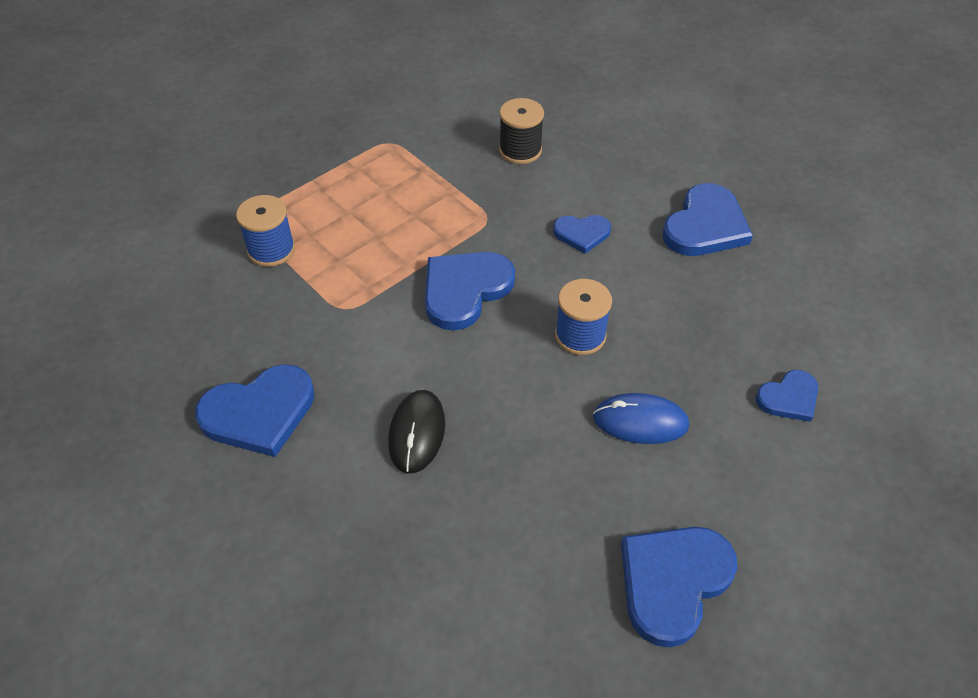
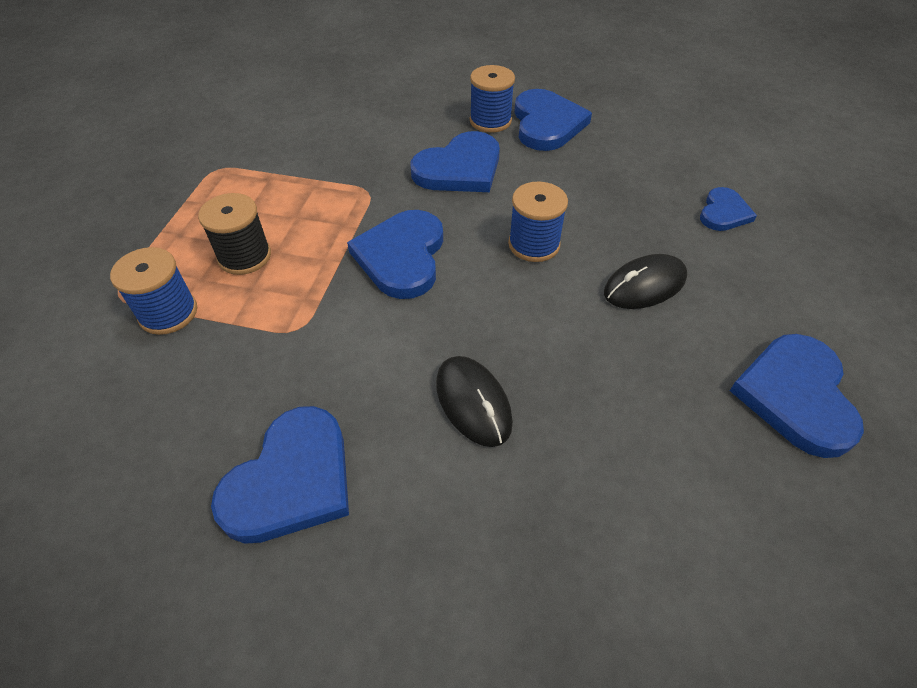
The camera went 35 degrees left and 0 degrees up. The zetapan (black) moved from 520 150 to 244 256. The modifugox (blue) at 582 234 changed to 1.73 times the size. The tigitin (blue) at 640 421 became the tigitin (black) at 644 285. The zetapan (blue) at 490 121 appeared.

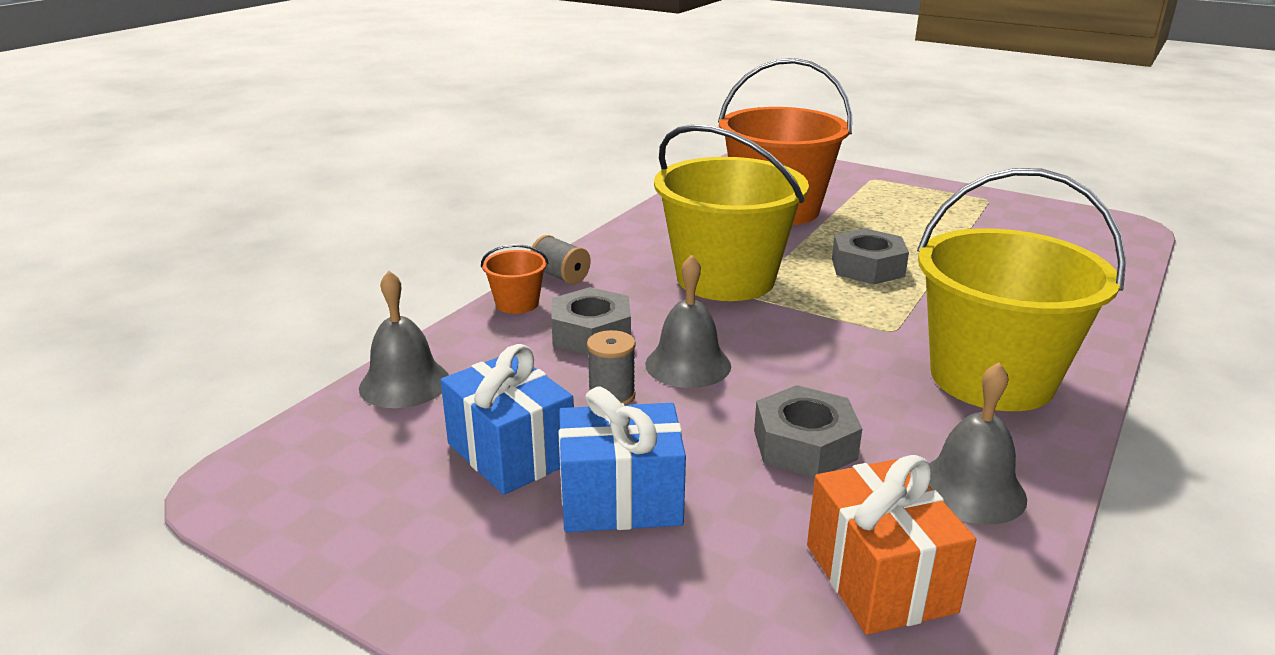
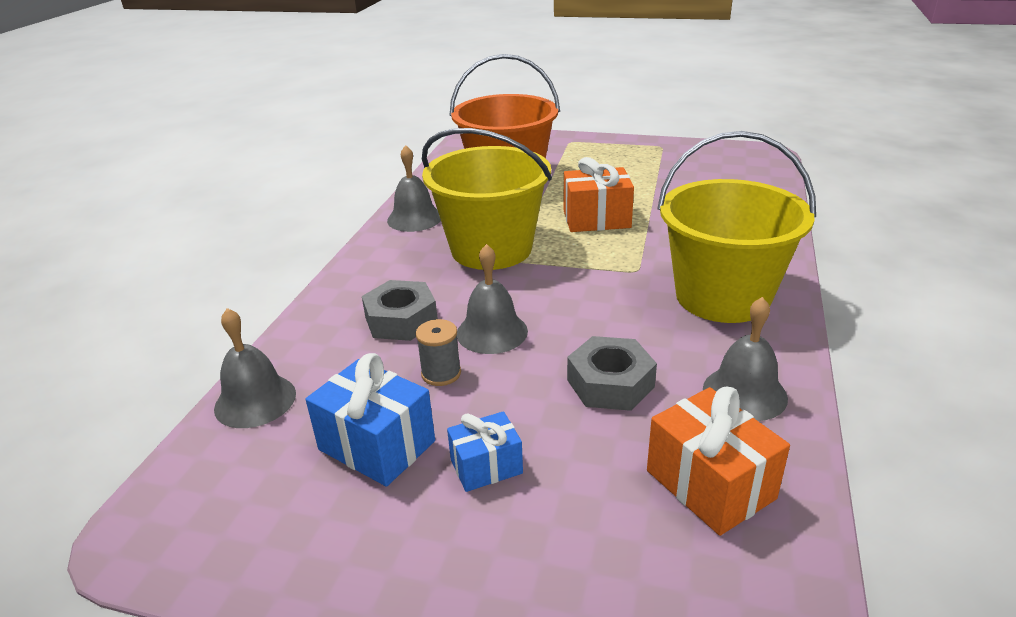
The camera went 15 degrees left and 5 degrees up. The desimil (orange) at 517 303 disappeared. The zetapan (grey) at 560 276 disappeared. The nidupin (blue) at 620 499 changed to 0.62 times the size. The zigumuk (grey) at 867 267 was replaced by the nidupin (orange) at 596 219. The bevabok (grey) at 414 218 appeared.

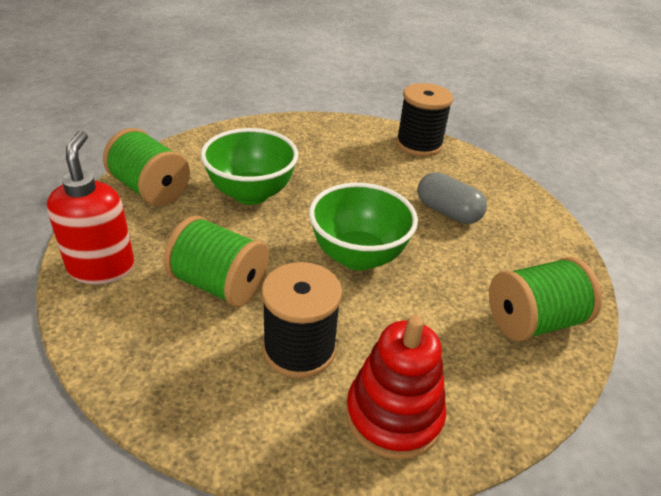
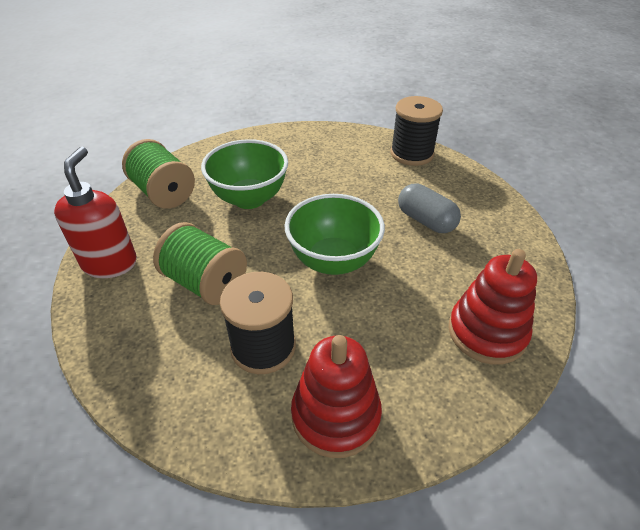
The camera went 10 degrees right and 5 degrees up. The zetapan (green) at 533 321 was replaced by the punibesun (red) at 487 332.

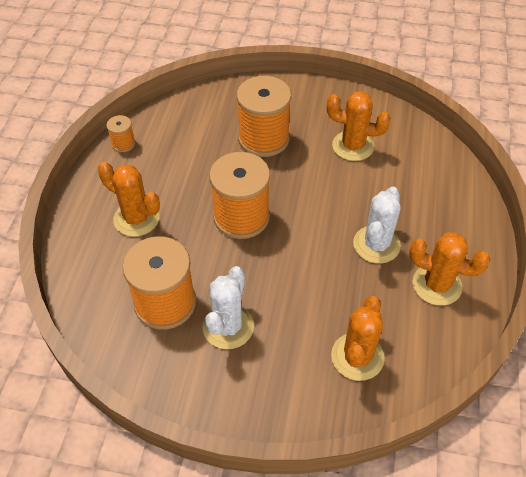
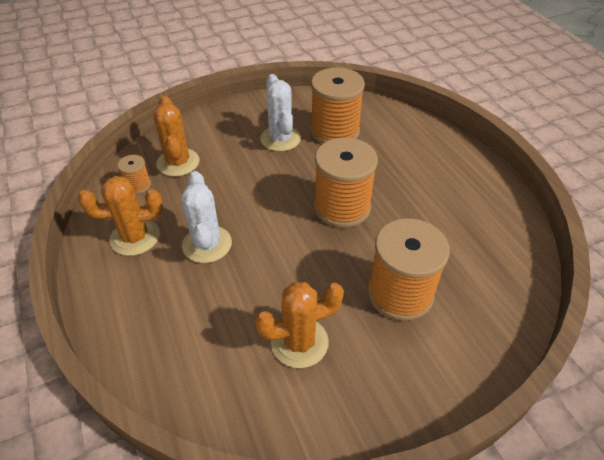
The camera went 145 degrees right and 5 degrees down. The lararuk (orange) at 136 219 disappeared. The zetapan (orange) moved from 123 144 to 138 185.

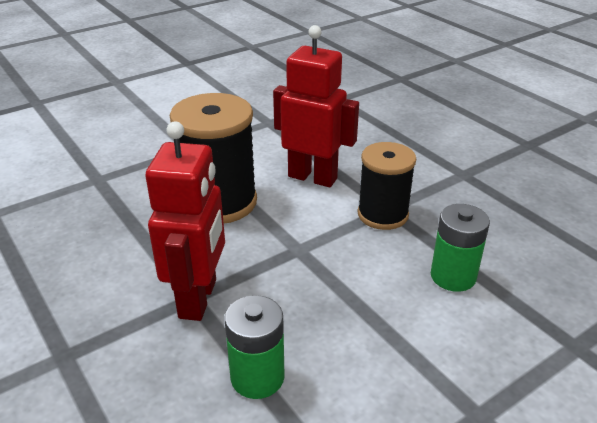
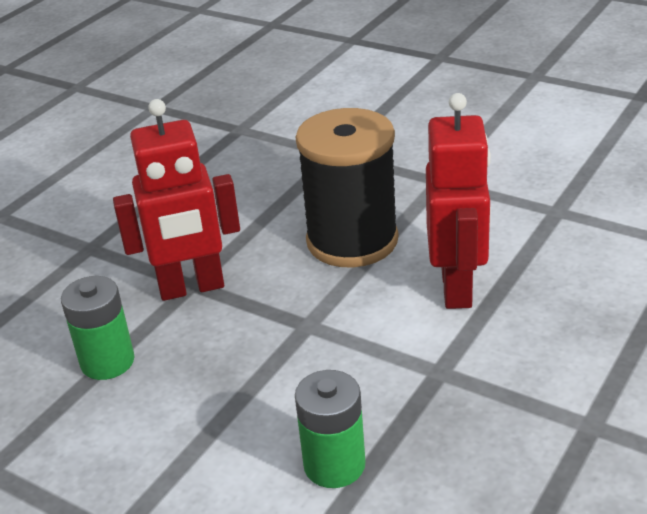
The camera went 70 degrees right and 0 degrees up. The zetapan (black) at 382 214 disappeared.

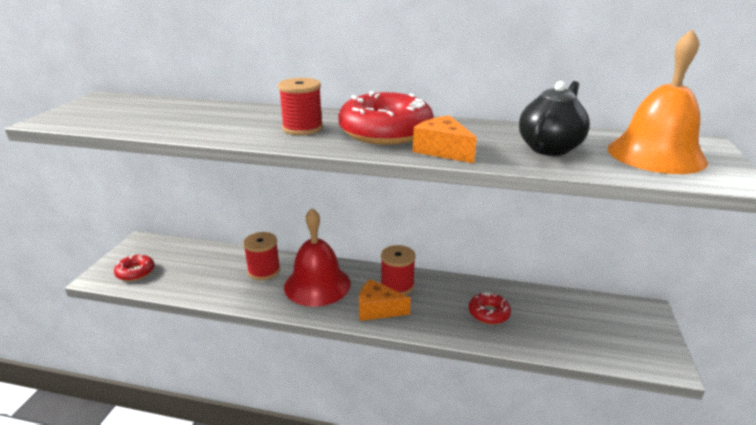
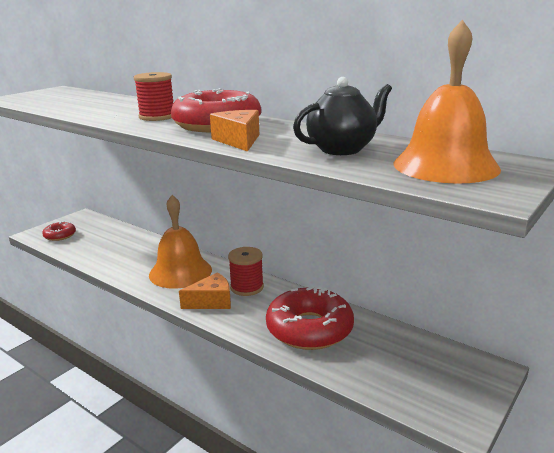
The camera went 25 degrees right and 5 degrees down. The zetapan (red) at 264 271 disappeared. The bevabok (red) at 317 285 became the bevabok (orange) at 180 272. The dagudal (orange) at 378 309 turned 120 degrees clockwise. The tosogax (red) at 488 313 changed to 1.99 times the size.

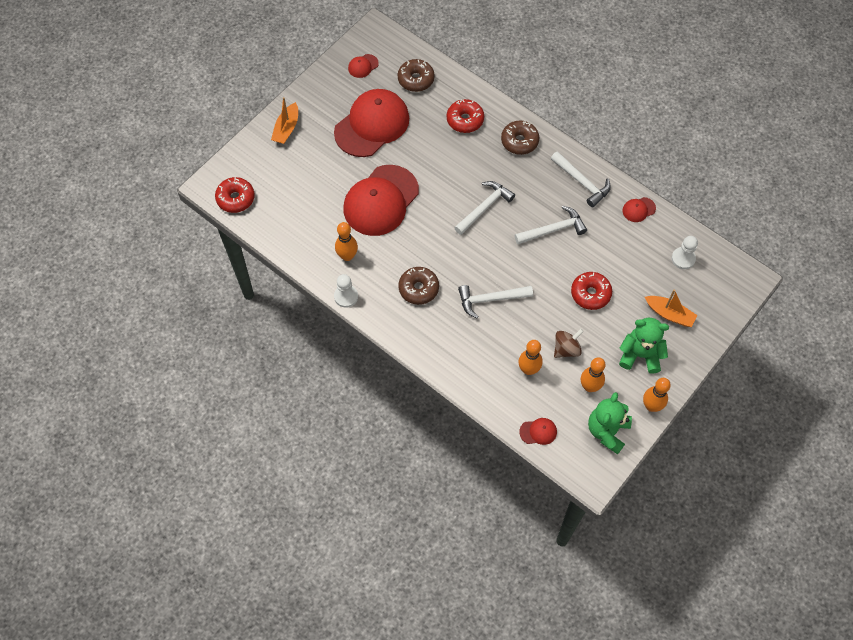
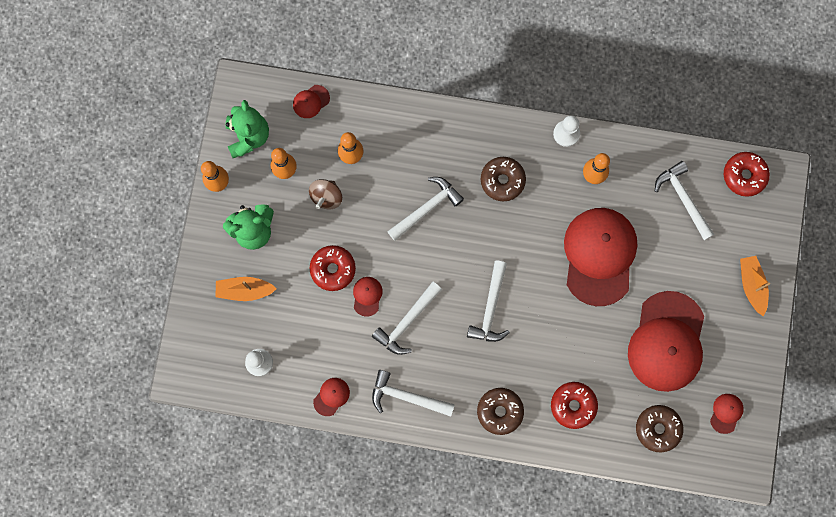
The camera went 150 degrees right and 15 degrees up. The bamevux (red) at 367 296 appeared. The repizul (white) at 683 198 appeared.

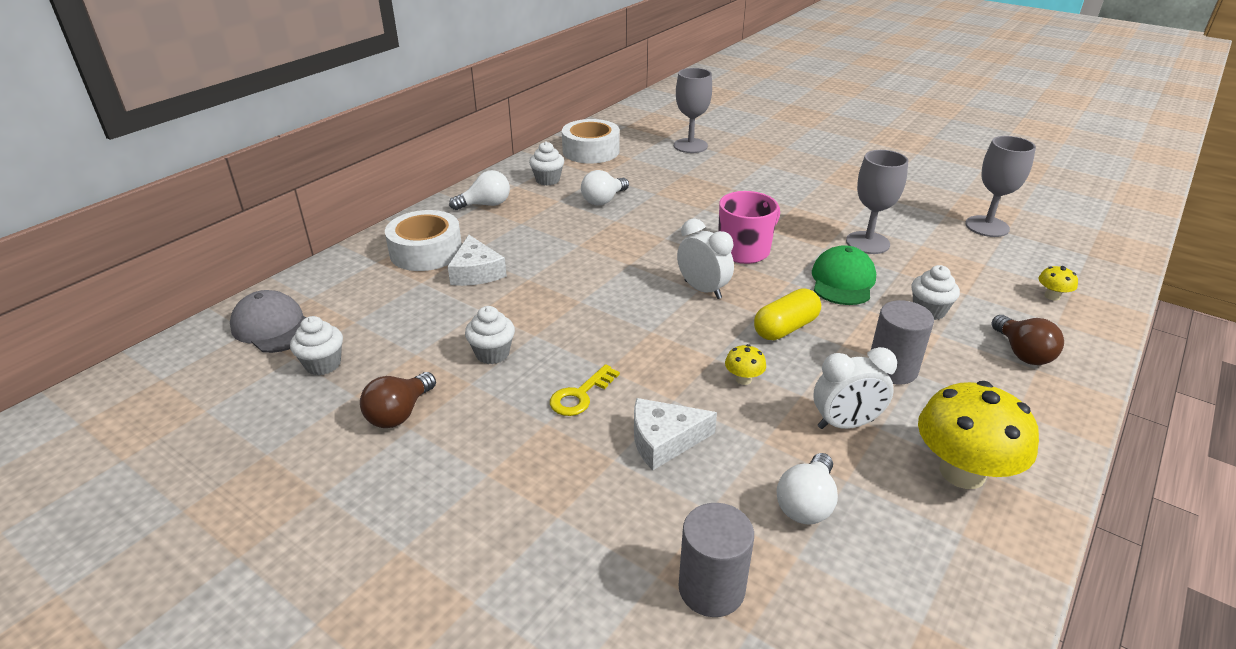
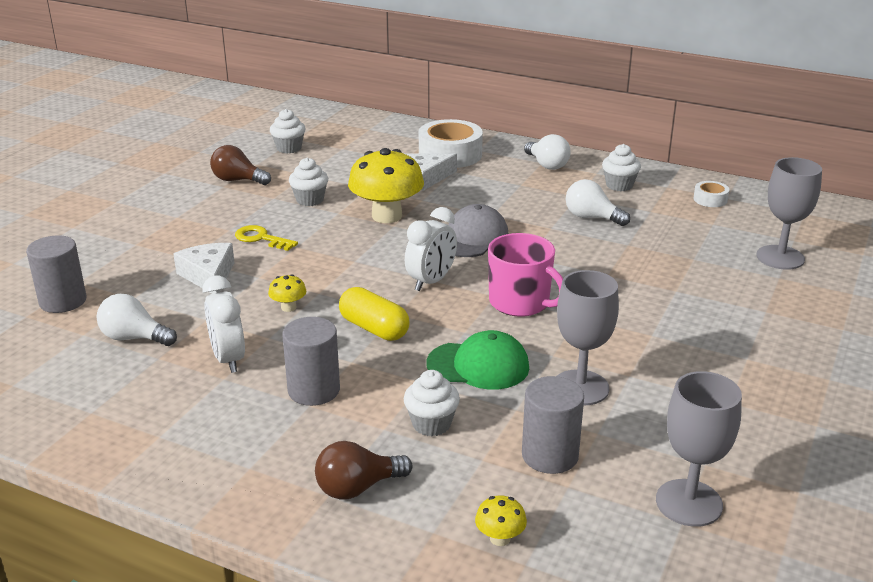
The camera went 80 degrees right and 5 degrees down. The bamevux (grey) moved from 273 327 to 472 237. The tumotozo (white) at 591 151 changed to 0.48 times the size. The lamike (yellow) moved from 962 472 to 387 216. The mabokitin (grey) at 550 455 appeared.

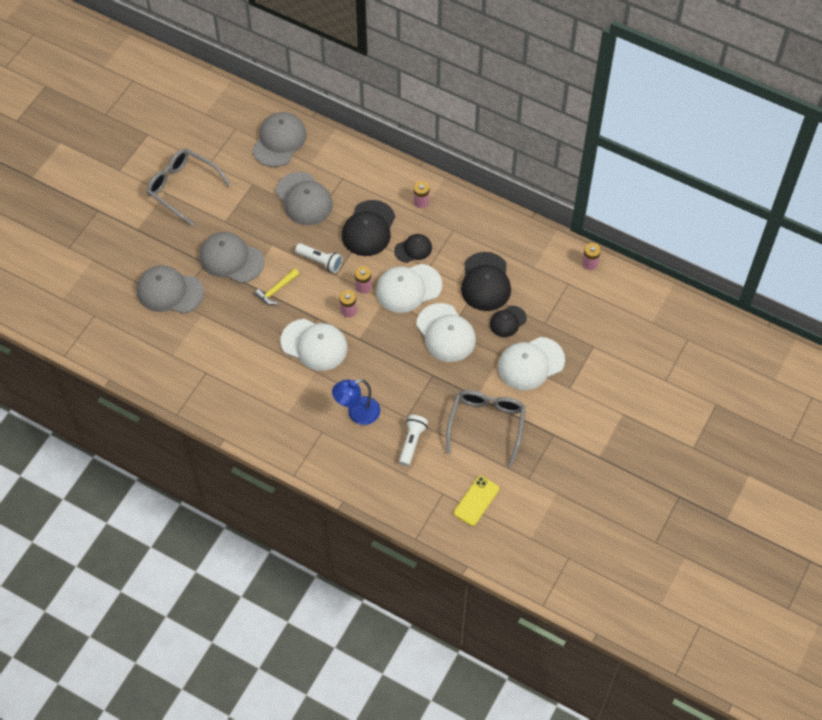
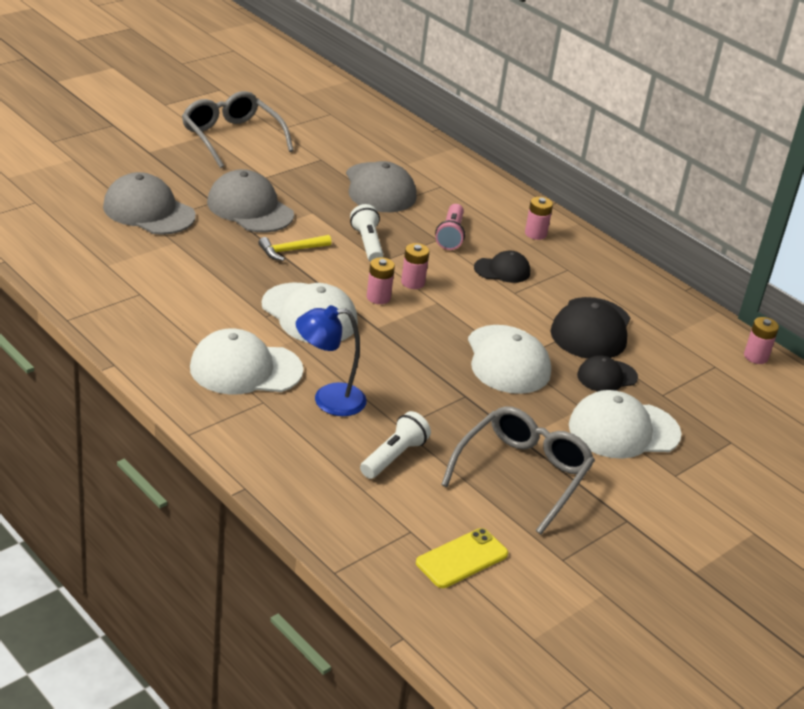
The camera went 15 degrees right and 25 degrees down. The bamevux (grey) at 279 141 disappeared. The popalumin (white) at 320 261 turned 150 degrees counterclockwise. The bamevux (black) at 368 228 was replaced by the popalumin (pink) at 450 235. The bamevux (white) moved from 408 288 to 245 369.

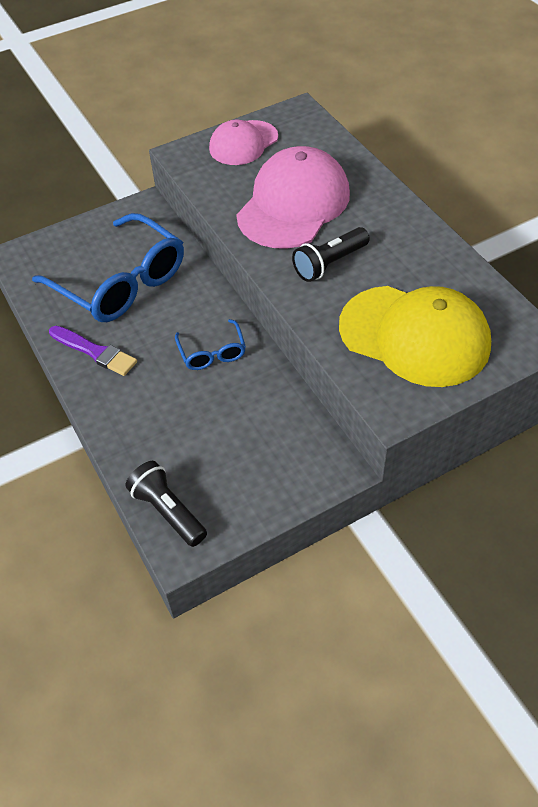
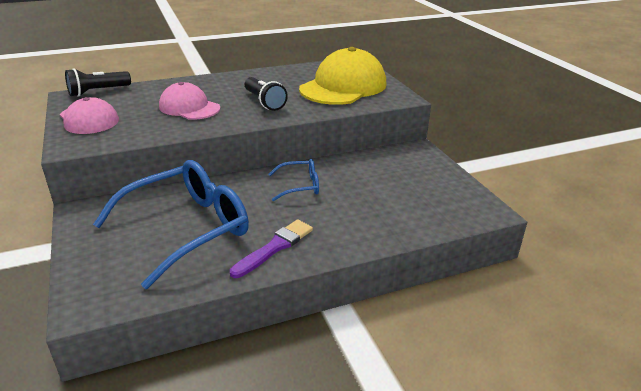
The camera went 85 degrees left and 20 degrees down. The popalumin (black) moved from 168 511 to 98 91. The bamevux (pink) at 293 204 changed to 0.61 times the size.

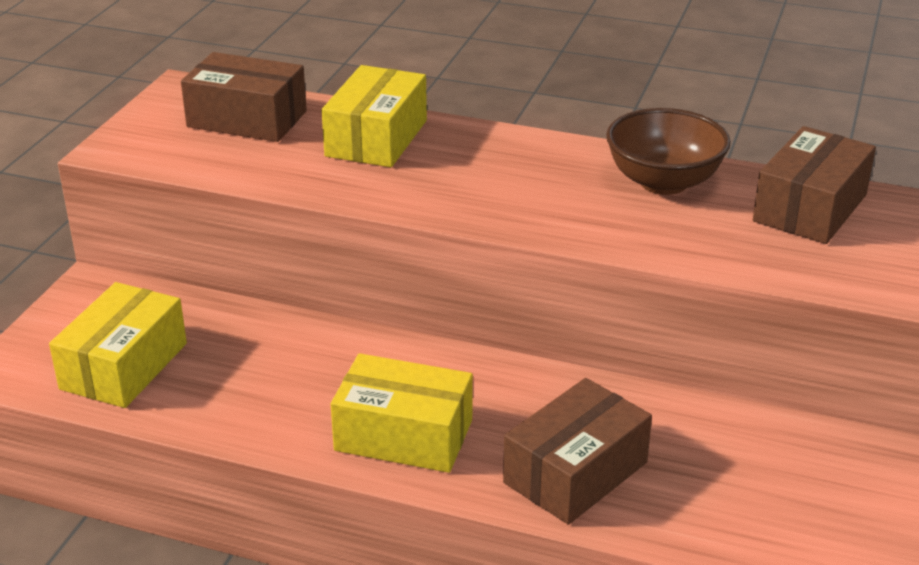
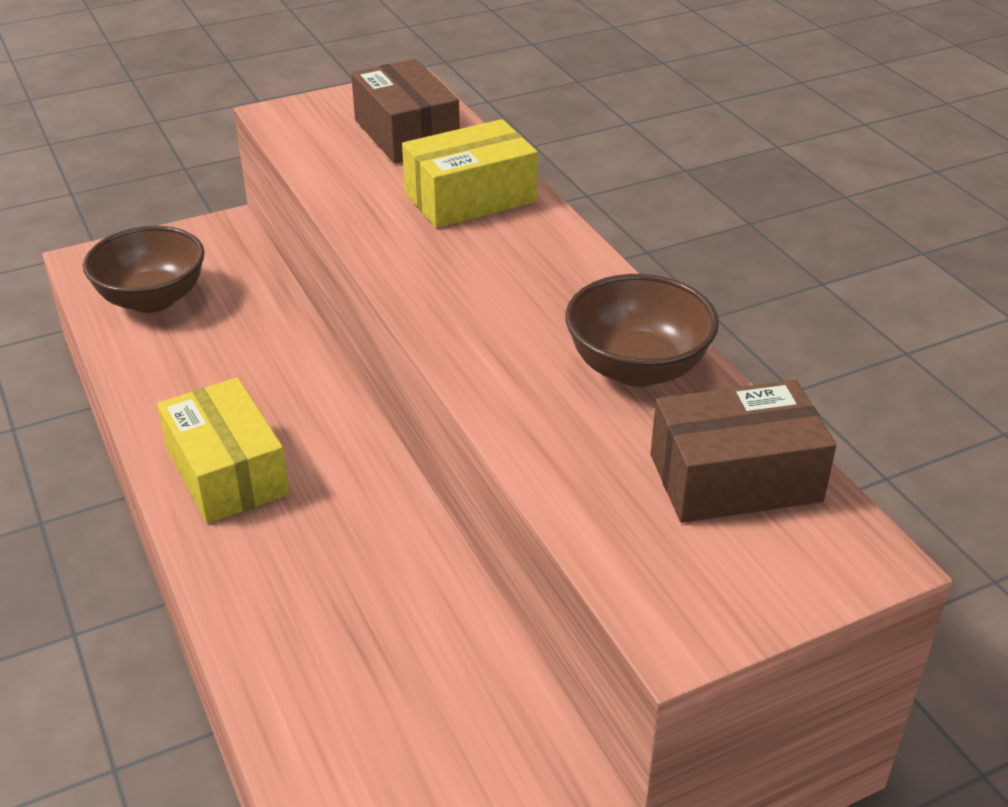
The camera went 45 degrees right and 5 degrees up. The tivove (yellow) at 124 366 was replaced by the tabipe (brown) at 152 299. The tivove (brown) at 575 472 disappeared.

